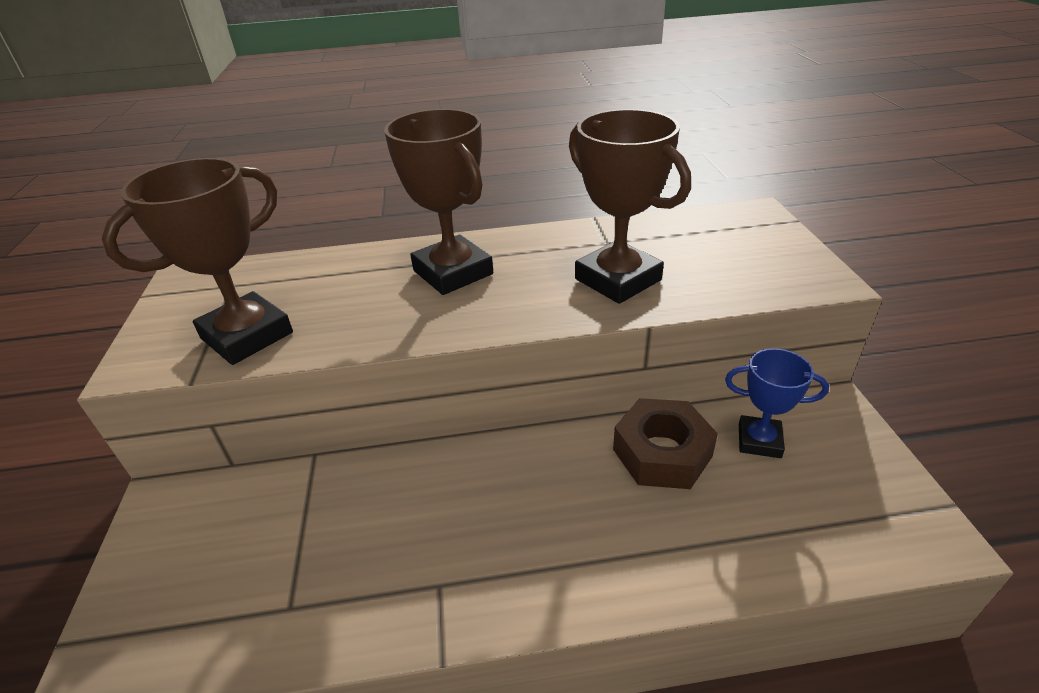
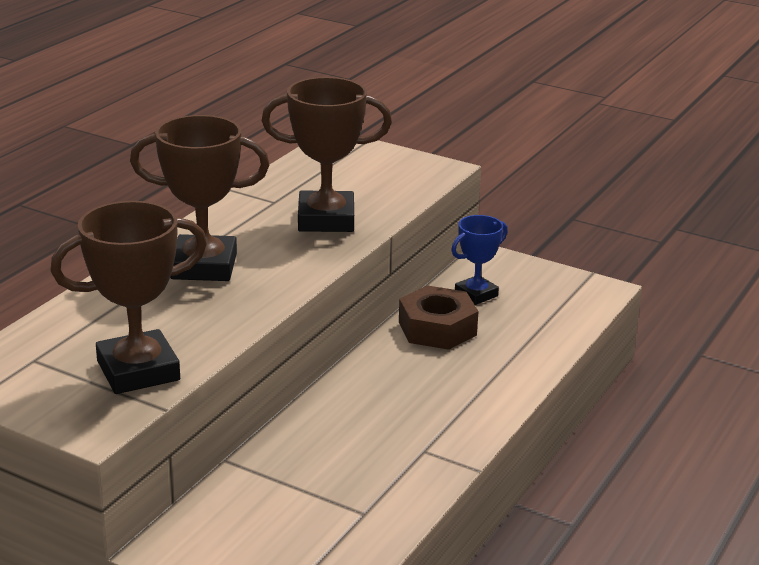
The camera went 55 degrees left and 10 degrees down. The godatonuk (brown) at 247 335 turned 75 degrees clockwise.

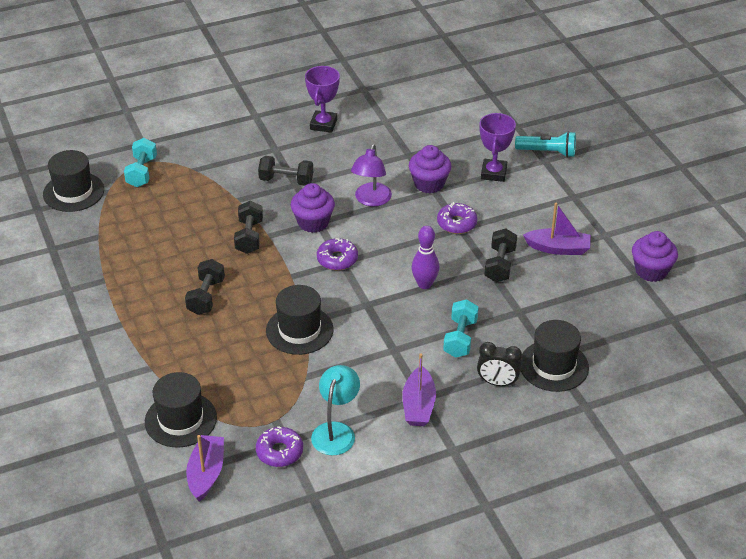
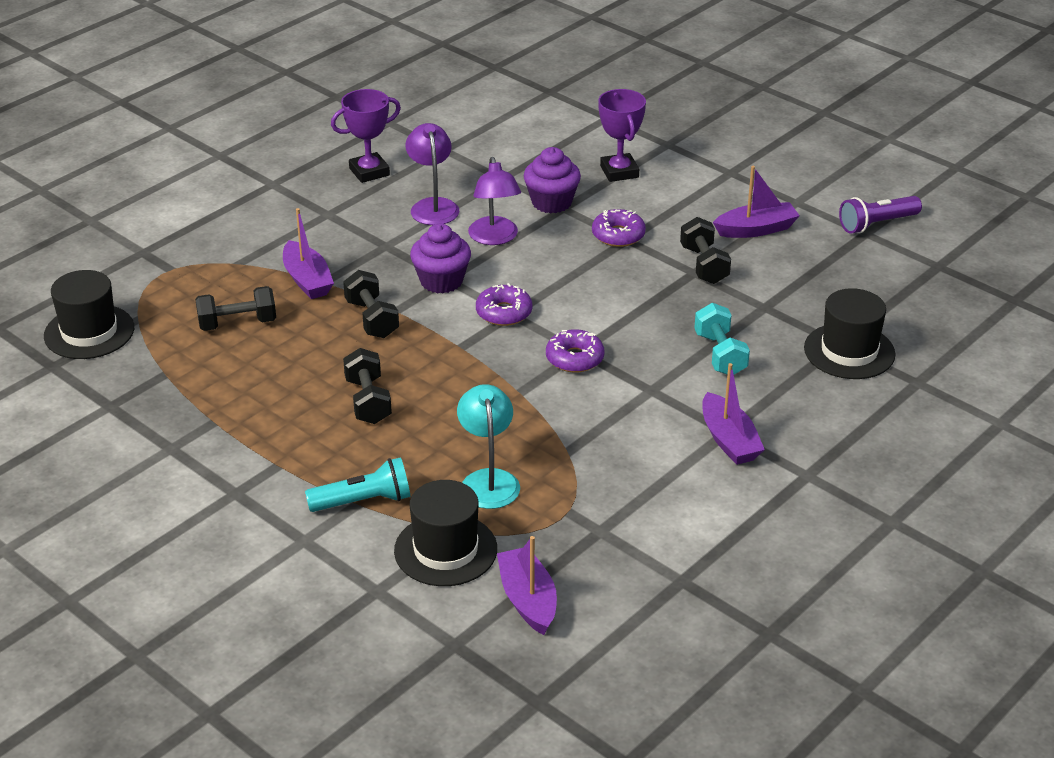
The camera went 25 degrees left and 5 degrees down. The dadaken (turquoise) at 142 172 disappeared. The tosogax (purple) moved from 279 452 to 574 358. The dadaken (black) moved from 286 180 to 237 323. The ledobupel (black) at 299 330 disappeared. The godatonuk (purple) at 323 124 turned 75 degrees clockwise. The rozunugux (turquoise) moved from 336 431 to 488 480. The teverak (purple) at 424 284 disappeared. The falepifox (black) at 497 383 disappeared. The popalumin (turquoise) moved from 548 152 to 364 501. The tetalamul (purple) at 651 271 was replaced by the popalumin (purple) at 876 224. The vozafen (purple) at 307 280 appeared. The rozunugux (purple) at 433 206 appeared.

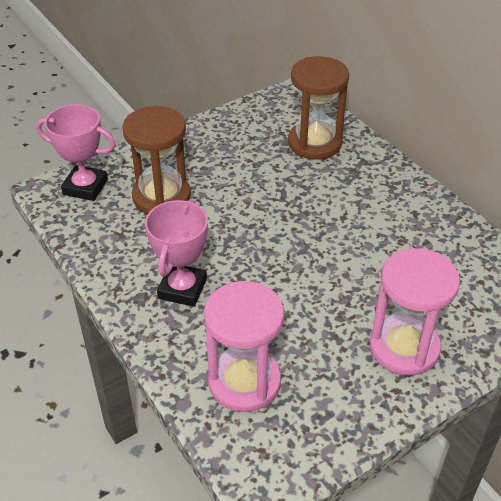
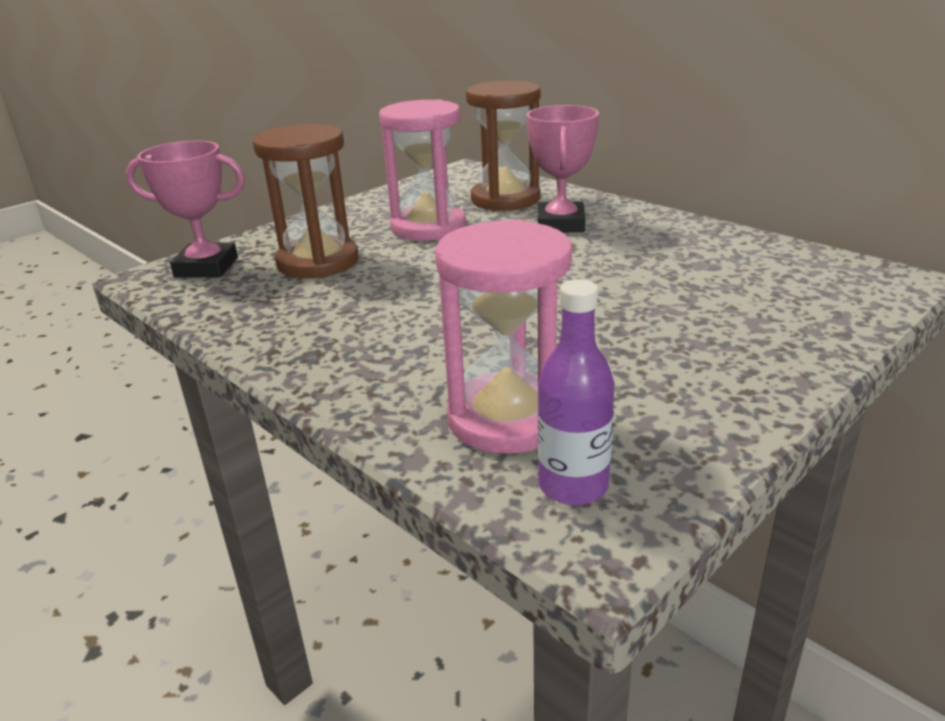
The camera went 10 degrees left and 15 degrees down. The godatonuk (pink) moved from 182 289 to 561 224. The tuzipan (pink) moved from 404 347 to 428 227. The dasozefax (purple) at 573 486 appeared.

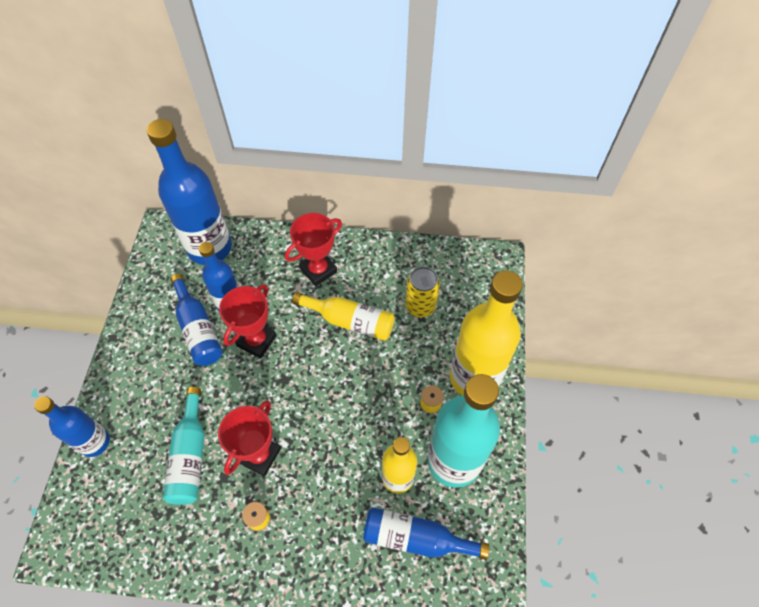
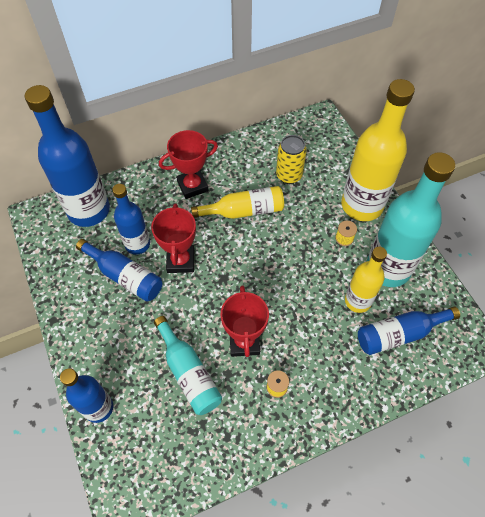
The camera went 30 degrees left and 0 degrees up. The godatonuk (red) at 318 270 turned 45 degrees clockwise.

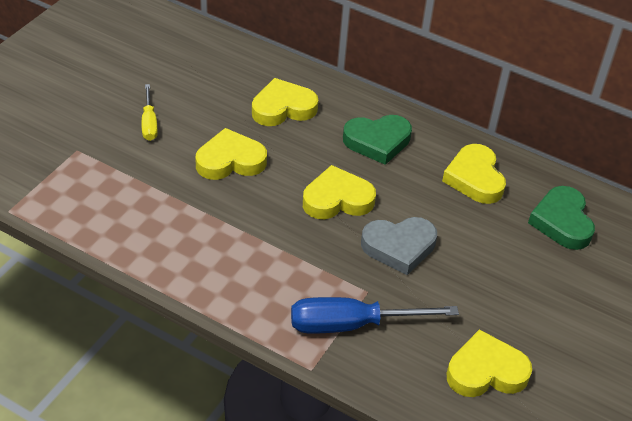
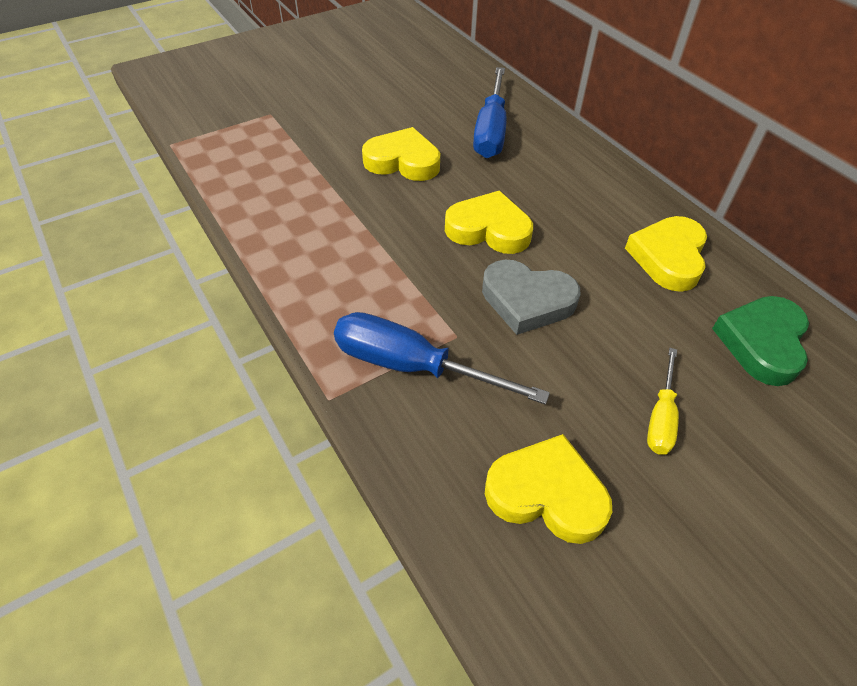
The camera went 30 degrees right and 5 degrees up. The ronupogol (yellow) moved from 149 123 to 661 417. The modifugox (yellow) at 283 108 was replaced by the ronupogol (blue) at 491 131. The modifugox (green) at 377 141 disappeared.

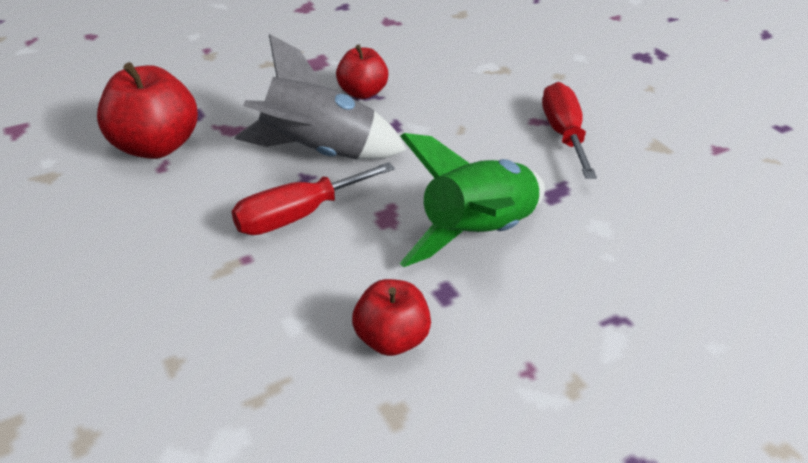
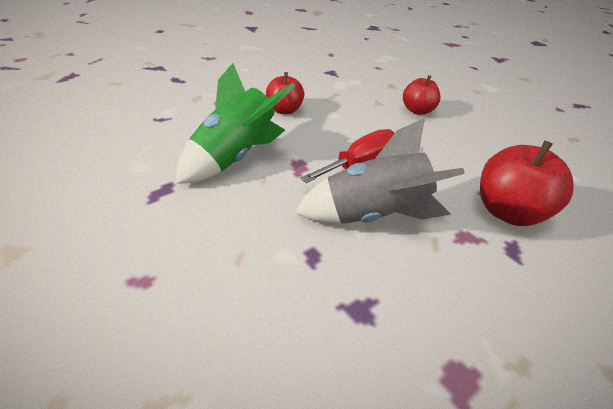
The camera went 170 degrees right and 0 degrees up. The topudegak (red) moved from 362 93 to 417 111. The ronupogol (red) at 563 134 disappeared.

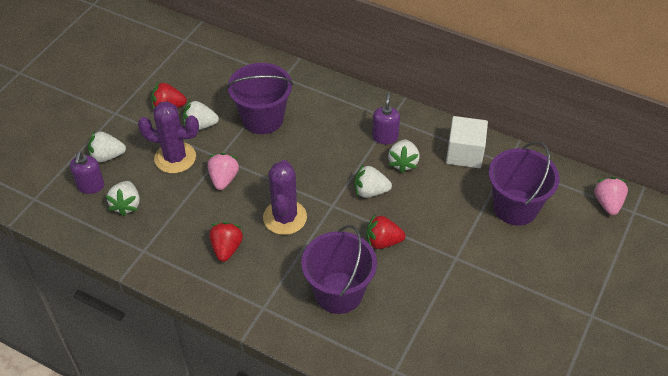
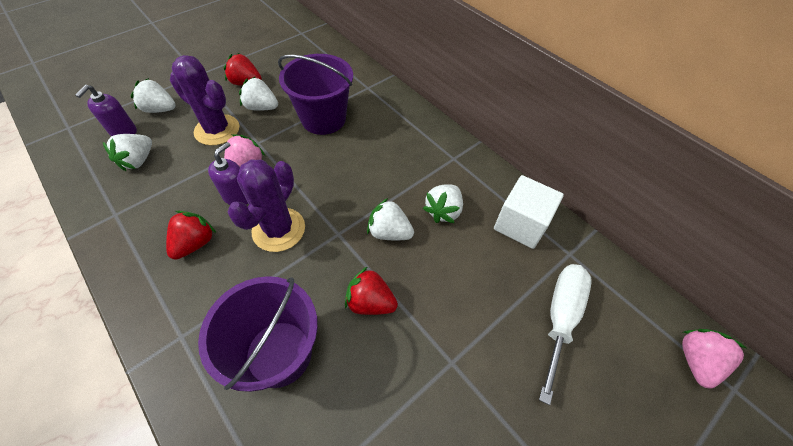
The camera went 20 degrees right and 5 degrees up. The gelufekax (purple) moved from 385 137 to 238 196. The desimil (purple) at 515 207 was replaced by the ronupogol (white) at 560 318.

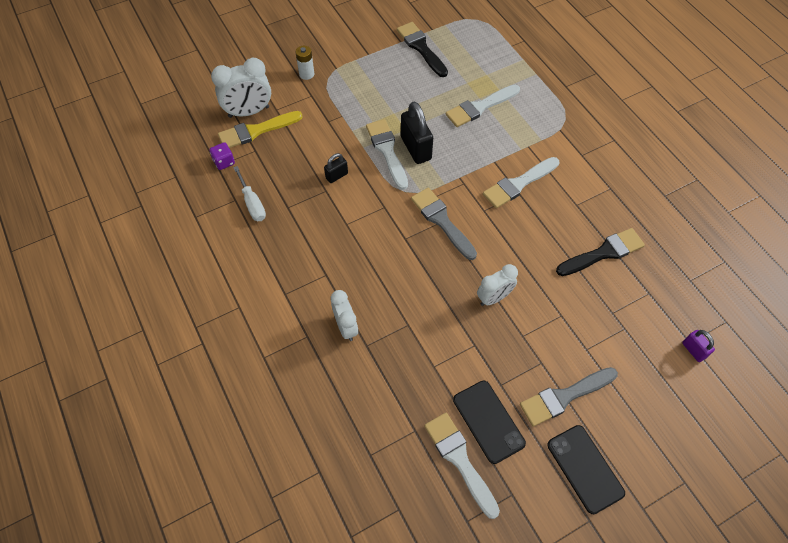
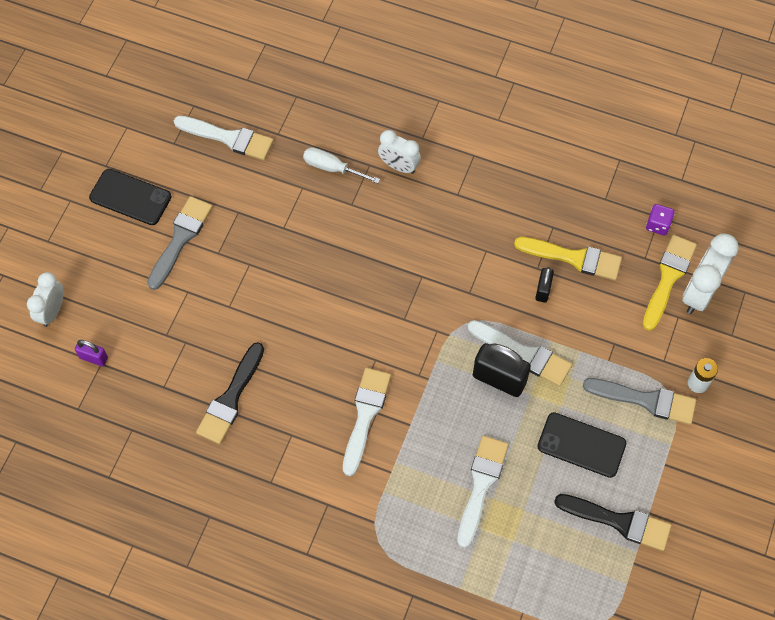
The camera went 140 degrees right and 5 degrees up. The ronupogol (white) moved from 252 203 to 332 168. The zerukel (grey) moved from 441 221 to 646 400. The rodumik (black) moved from 488 421 to 581 445. The falepifox (white) moved from 494 297 to 52 311. The zerukel (yellow) at 574 258 appeared.

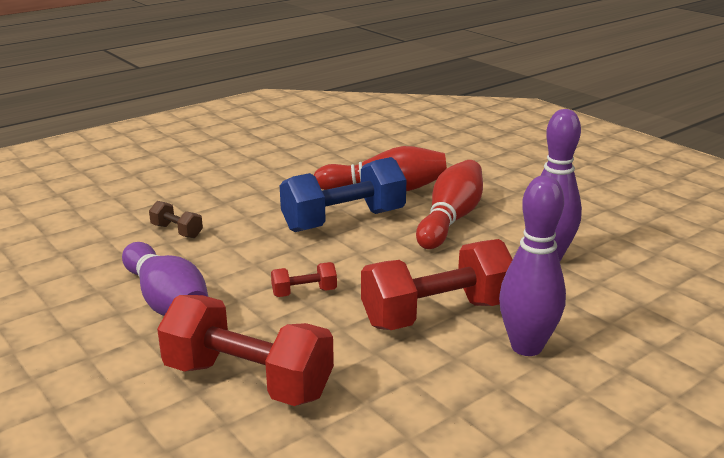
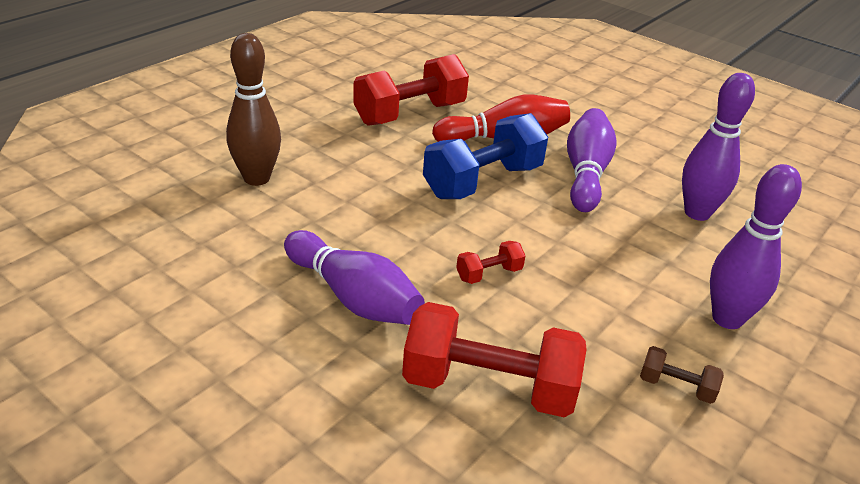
The camera went 15 degrees left and 10 degrees up. The dadaken (brown) moved from 177 231 to 676 387. The dadaken (red) moved from 437 314 to 410 114. The teverak (red) at 450 219 became the teverak (purple) at 586 173. The teverak (brown) at 256 178 appeared.

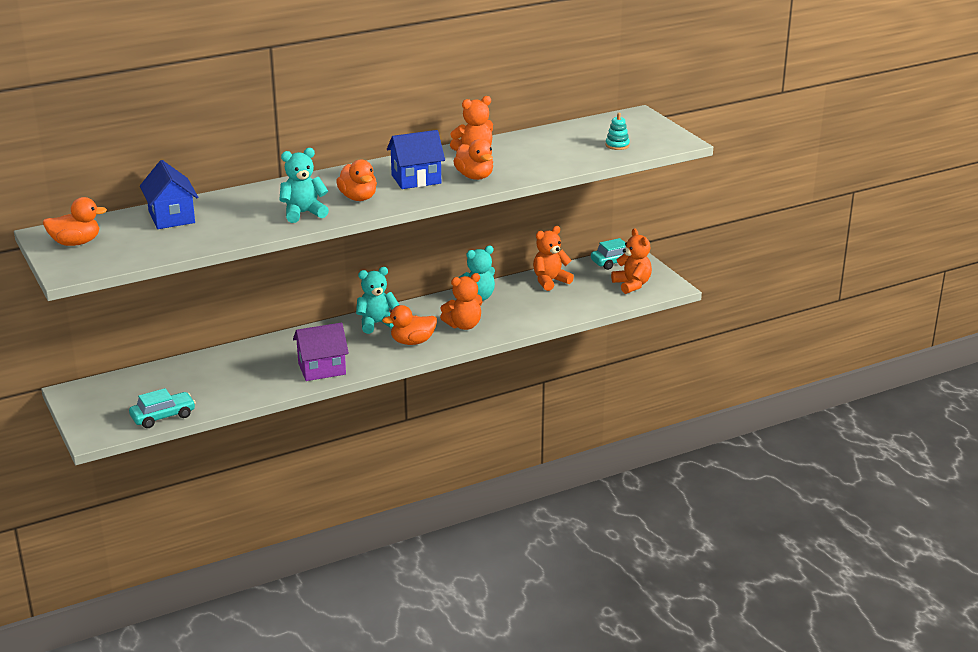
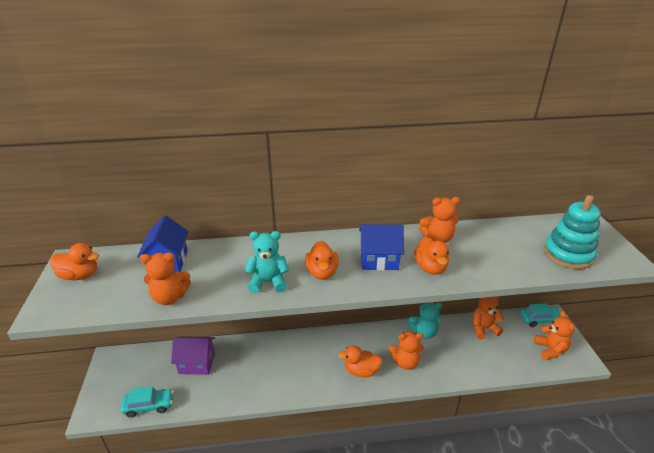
The camera went 20 degrees right and 5 degrees up. The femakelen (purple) moved from 322 369 to 197 363. The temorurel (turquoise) at 376 324 disappeared. The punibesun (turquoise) at 617 145 changed to 2.21 times the size. The temorurel (orange) at 170 297 appeared.

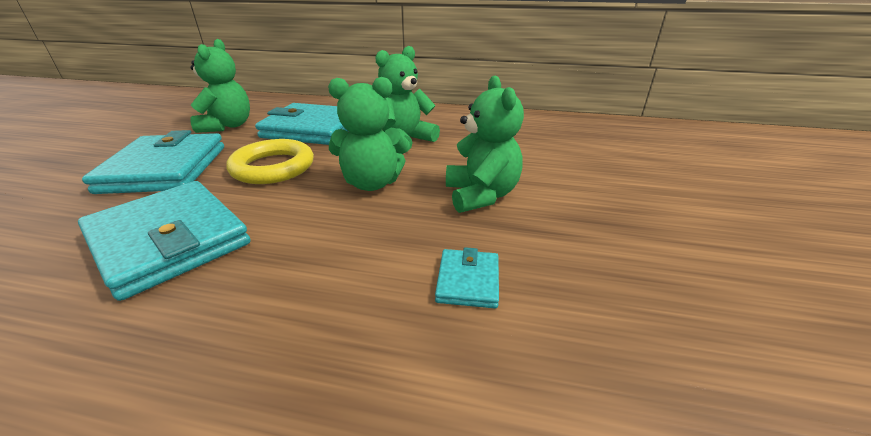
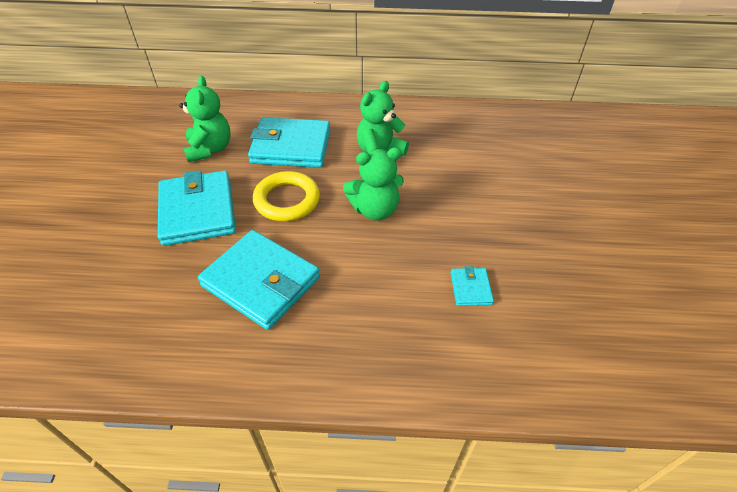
The camera went 10 degrees left and 15 degrees up. The temorurel (green) at 481 195 disappeared.

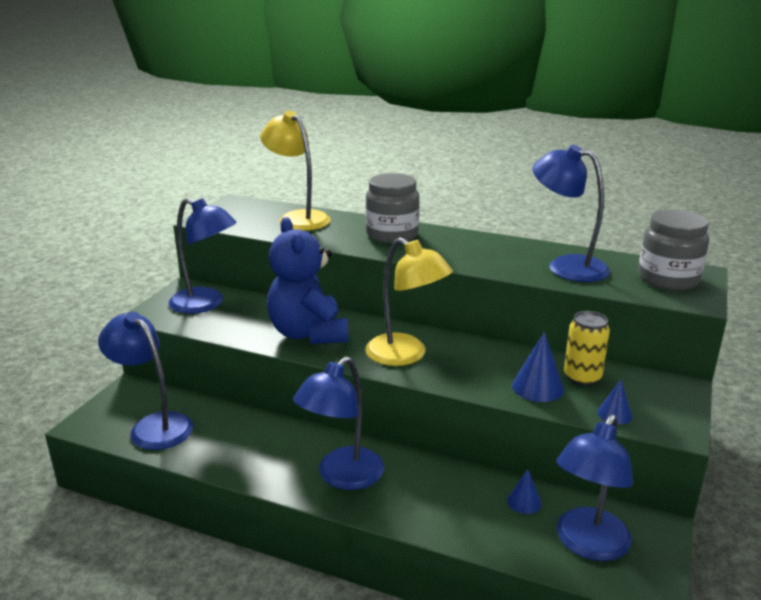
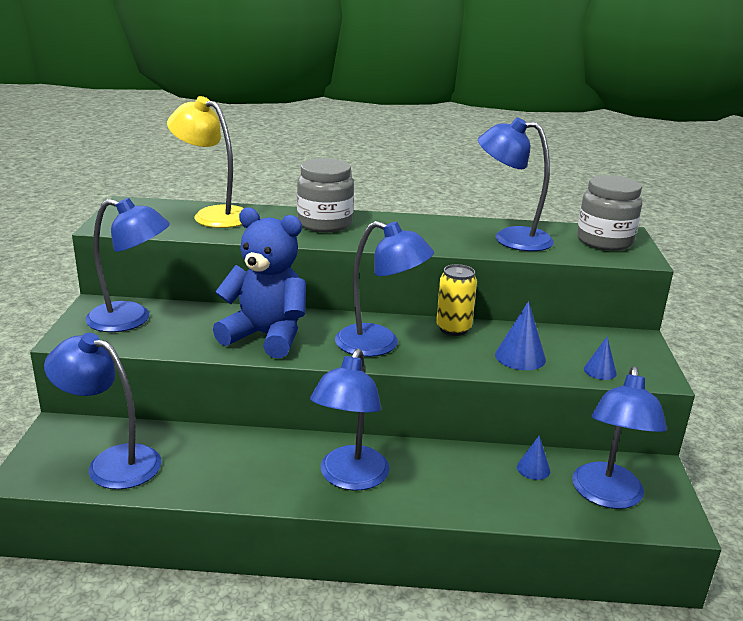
The camera went 20 degrees left and 0 degrees up. The temorurel (blue) at 308 334 turned 150 degrees clockwise. The rozunugux (yellow) at 406 355 became the rozunugux (blue) at 379 344. The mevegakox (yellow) moved from 582 377 to 453 329.

